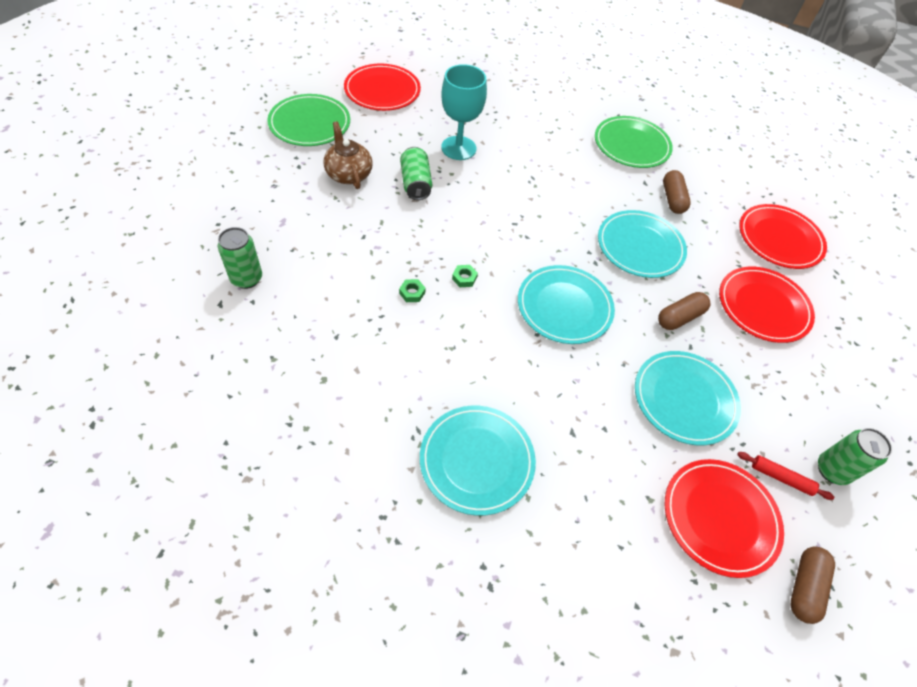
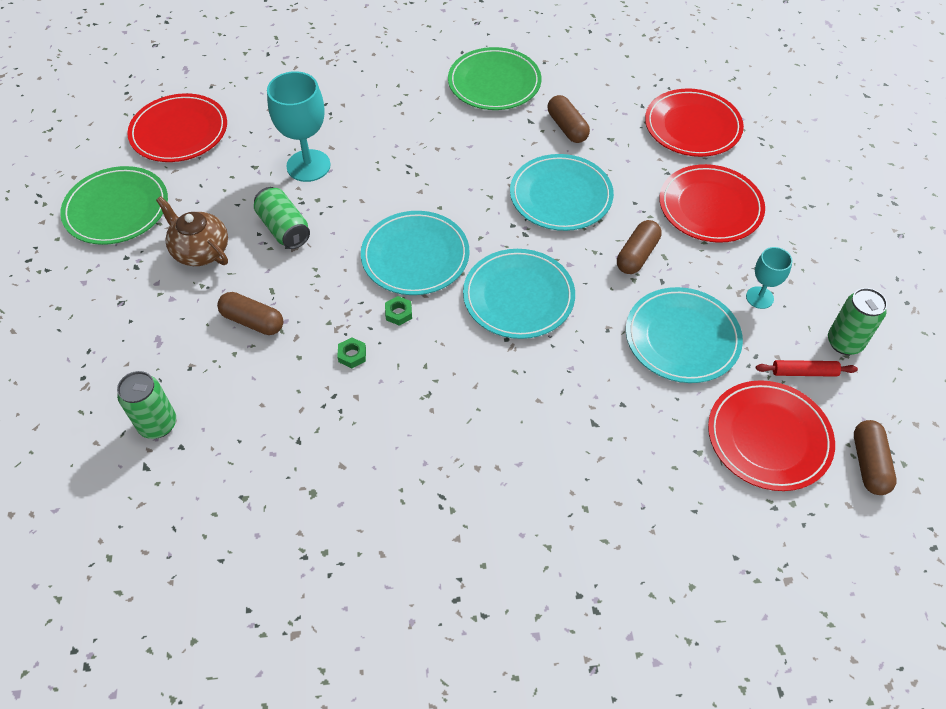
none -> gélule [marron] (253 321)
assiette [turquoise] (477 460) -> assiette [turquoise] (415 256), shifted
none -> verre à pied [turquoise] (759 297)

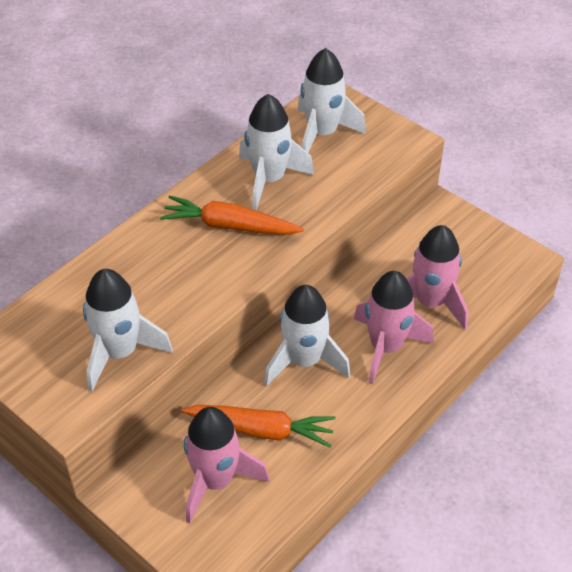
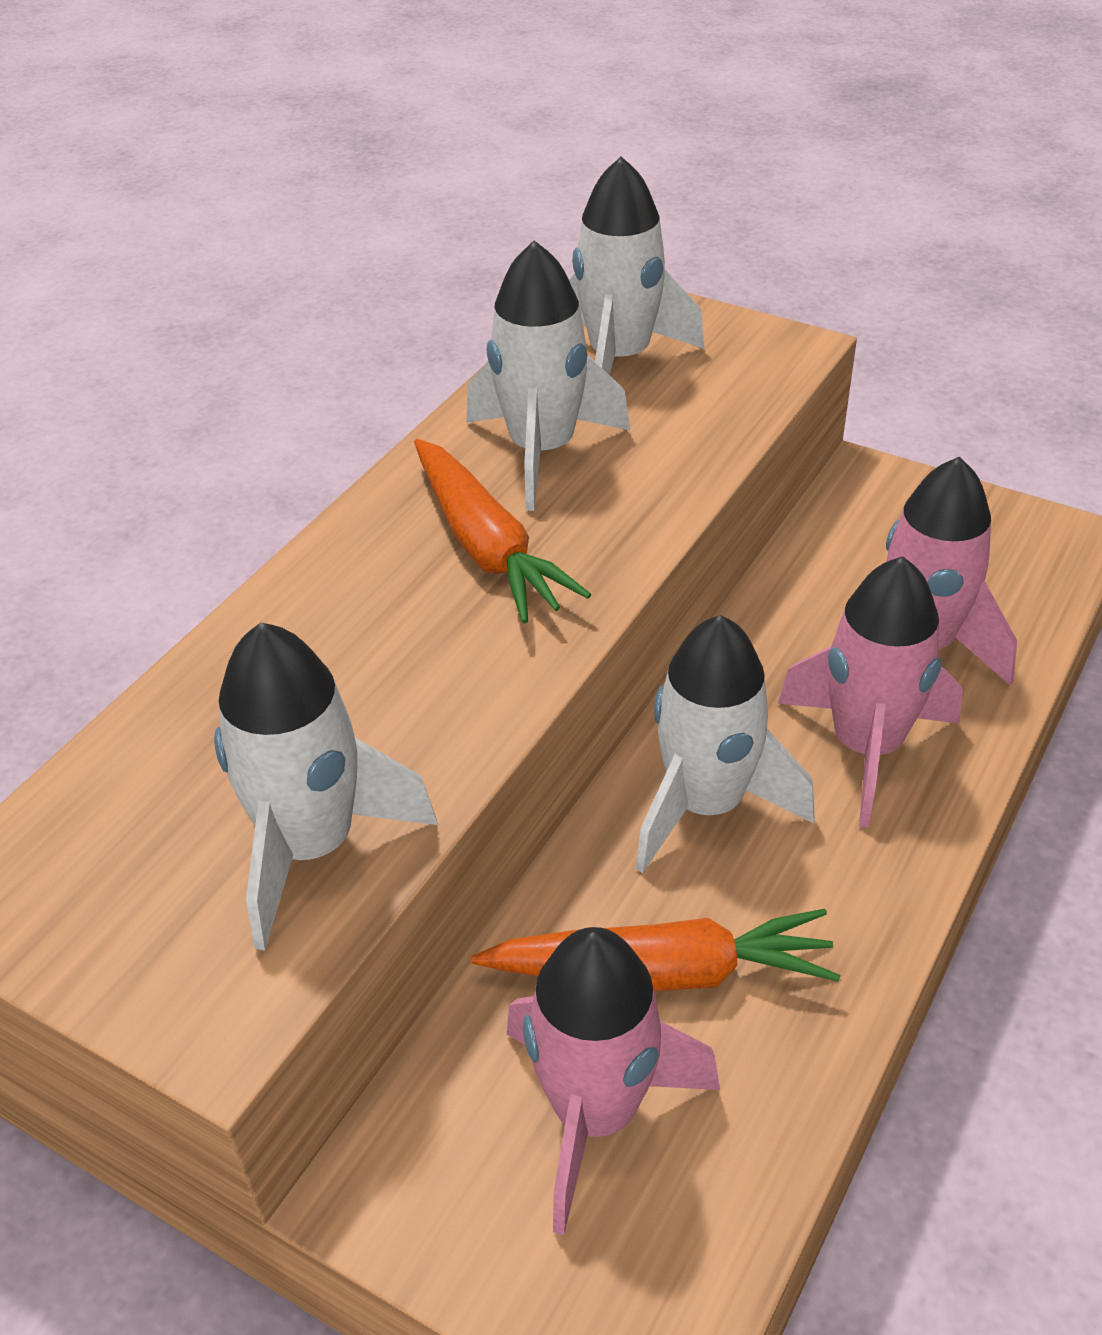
carotte [orange] (229 226) -> carotte [orange] (487 547), 120 degrees counterclockwise

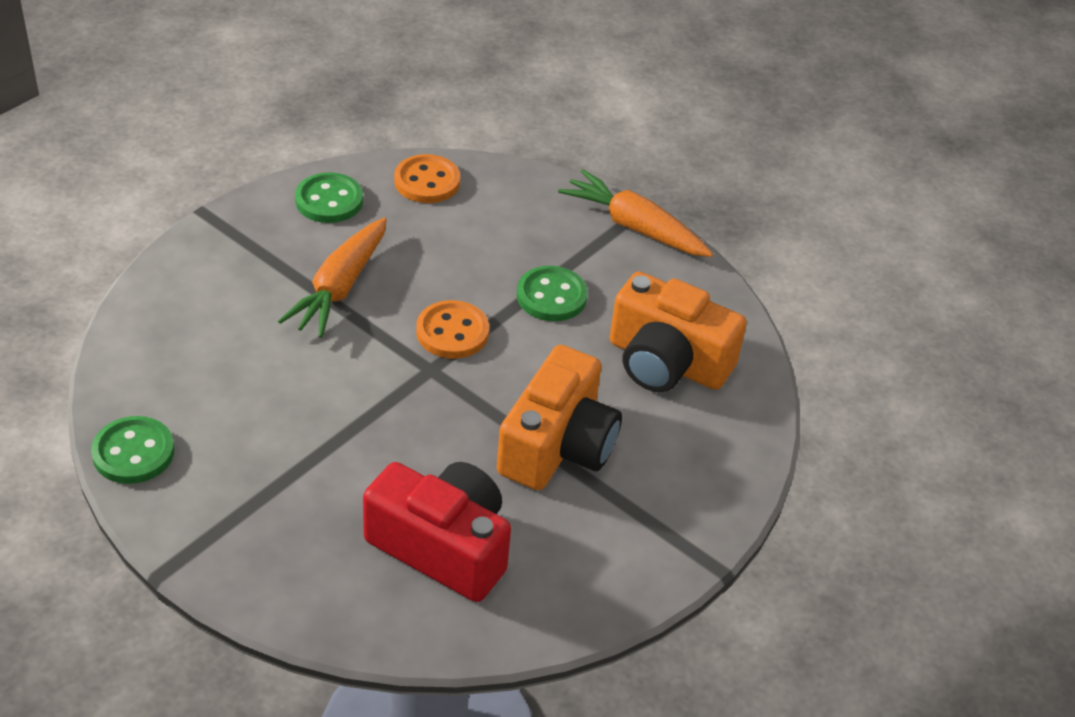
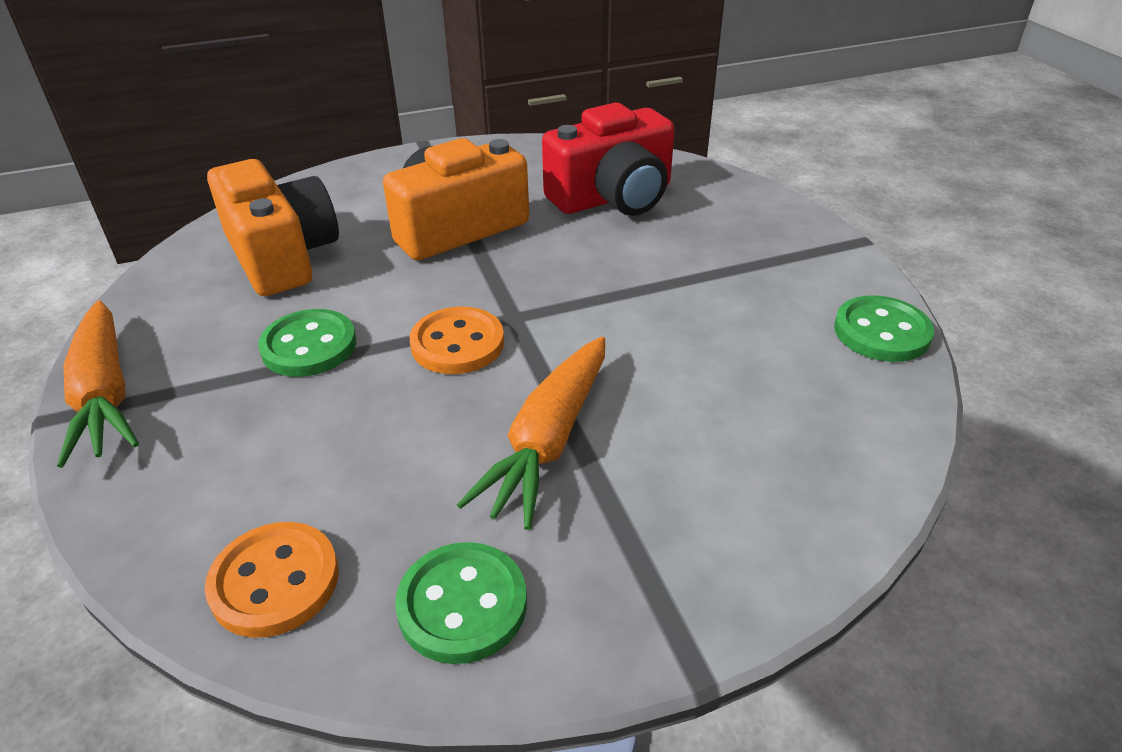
carotte [orange] (340 287) -> carotte [orange] (549 441), 150 degrees clockwise
appareil photo [rouge] (442 547) -> appareil photo [rouge] (613 197), 90 degrees counterclockwise

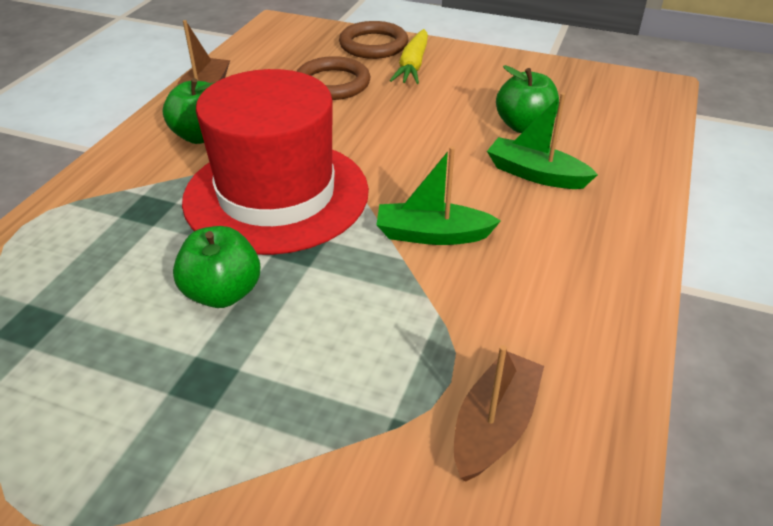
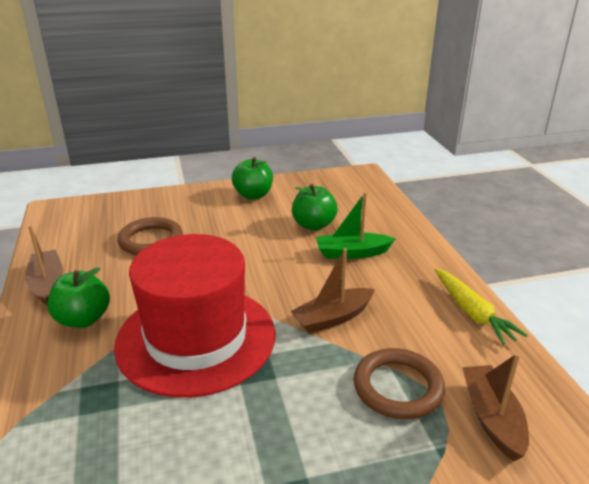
pomme [vert] (223 293) -> pomme [vert] (253 195), shifted
bateau [vert] (432 235) -> bateau [marron] (333 318)
anneau [marron] (373 45) -> anneau [marron] (398 387), shifted
carotte [jaune] (413 65) -> carotte [jaune] (472 312), shifted

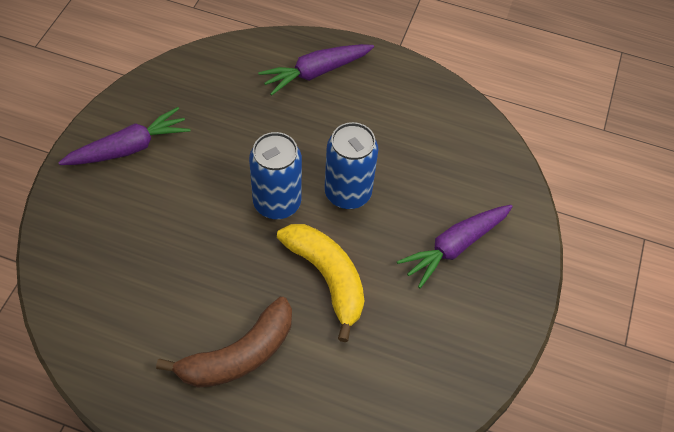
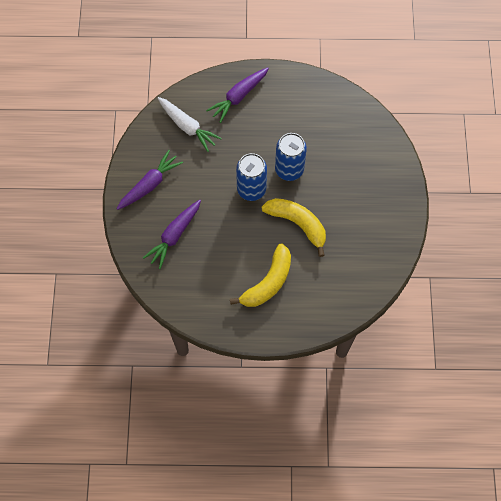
carotte [violet] (454 247) -> carotte [violet] (174 236), shifted
none -> carotte [blanc] (187 127)
banane [marron] (239 354) -> banane [jaune] (268 282)

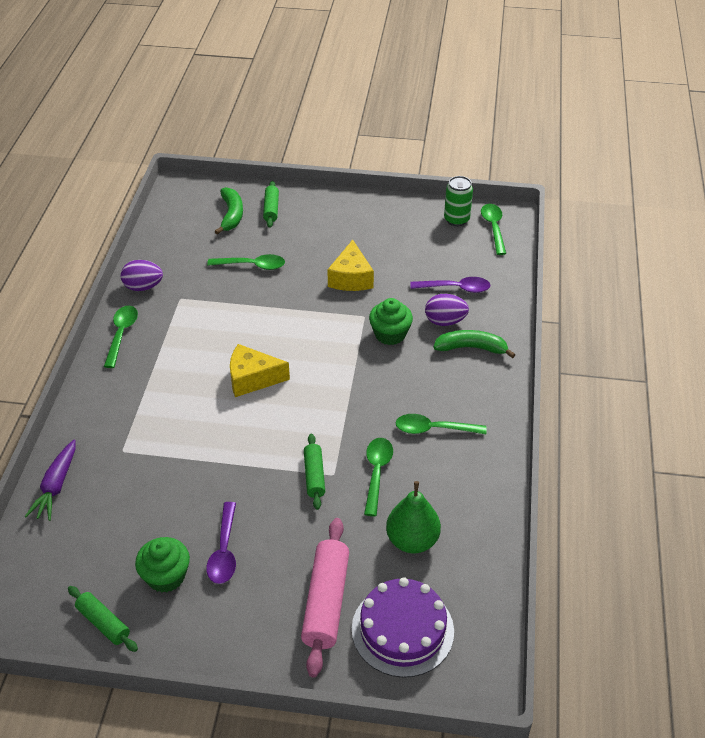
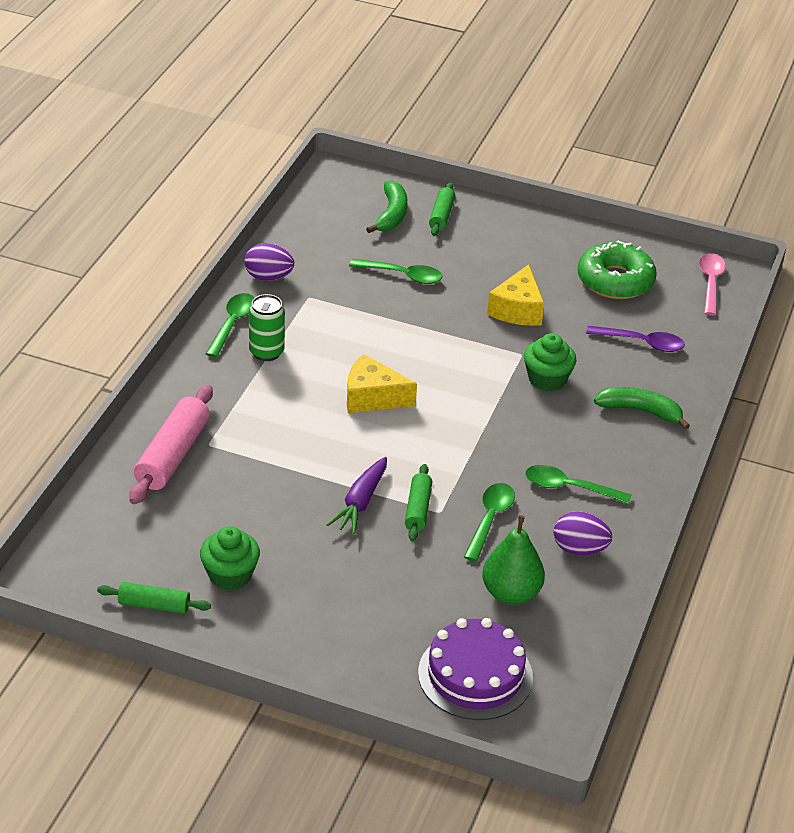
rouleau à pâtisserie [vert] (103 623) -> rouleau à pâtisserie [vert] (154 605), 45 degrees counterclockwise
rouleau à pâtisserie [rose] (326 602) -> rouleau à pâtisserie [rose] (173 455), shifted
canette [vert] (456 220) -> canette [vert] (266 352), shifted
carotte [violet] (56 486) -> carotte [violet] (360 502), shifted
œuf [violet] (445 321) -> œuf [violet] (579 549), shifted
none -> beignet [vert] (615 280)
cuillère [vert] (493 228) -> cuillère [rose] (710 283)
cuillère [violet] (224 551) -> none

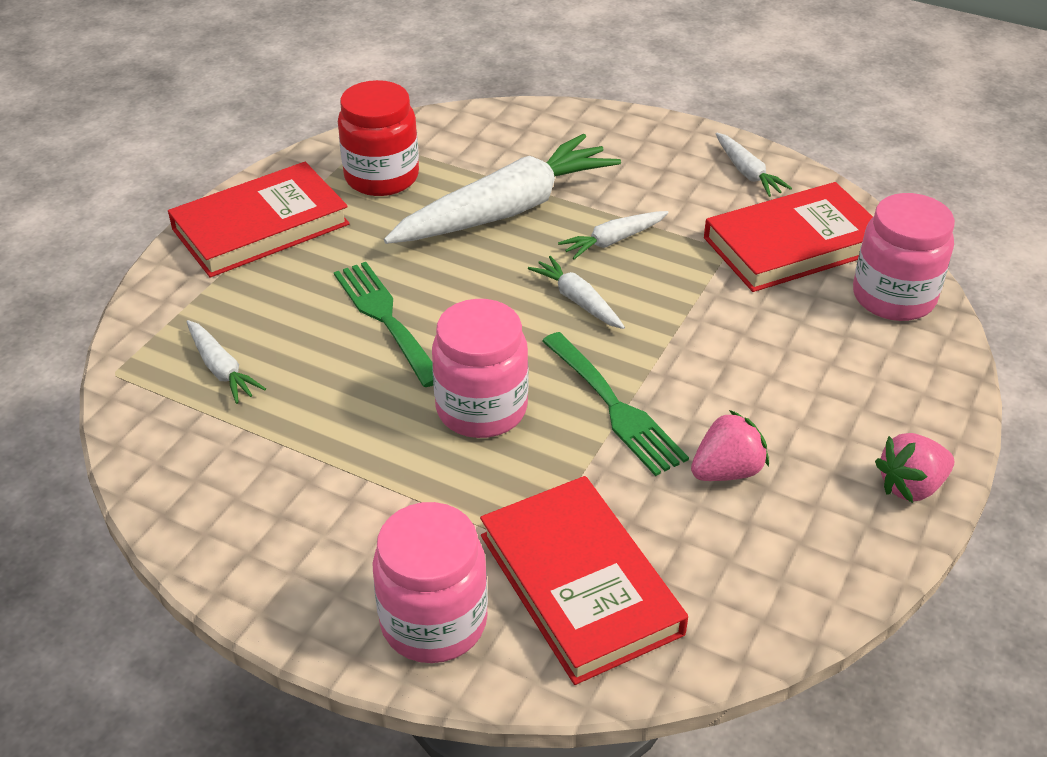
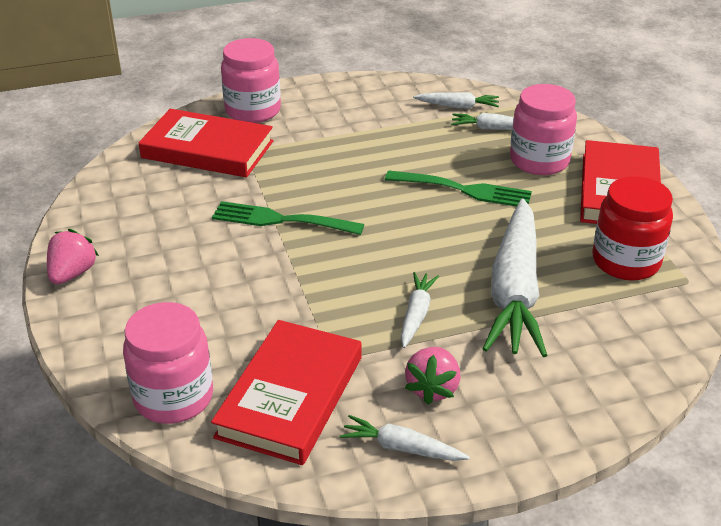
fraise [rose] (726 471) -> fraise [rose] (432 388), shifted
carotte [blanc] (578 301) -> carotte [blanc] (457 106), shifted
bocal [rose] (481 409) -> bocal [rose] (539 161), shifted

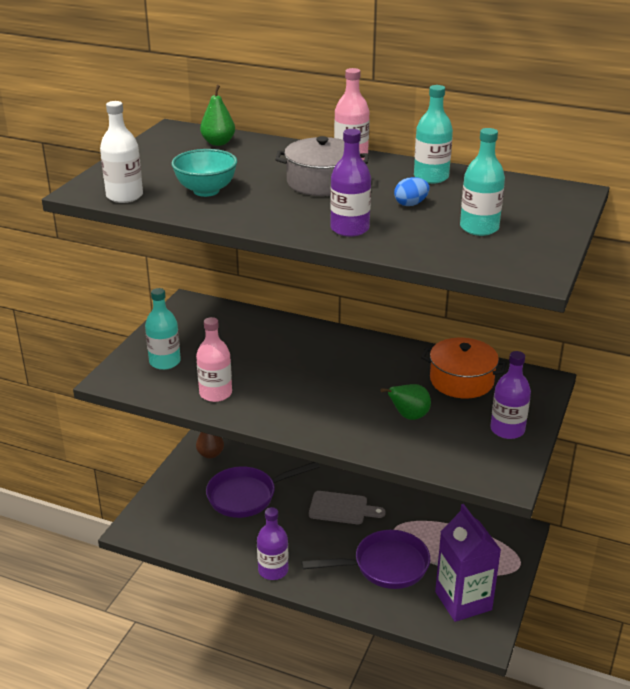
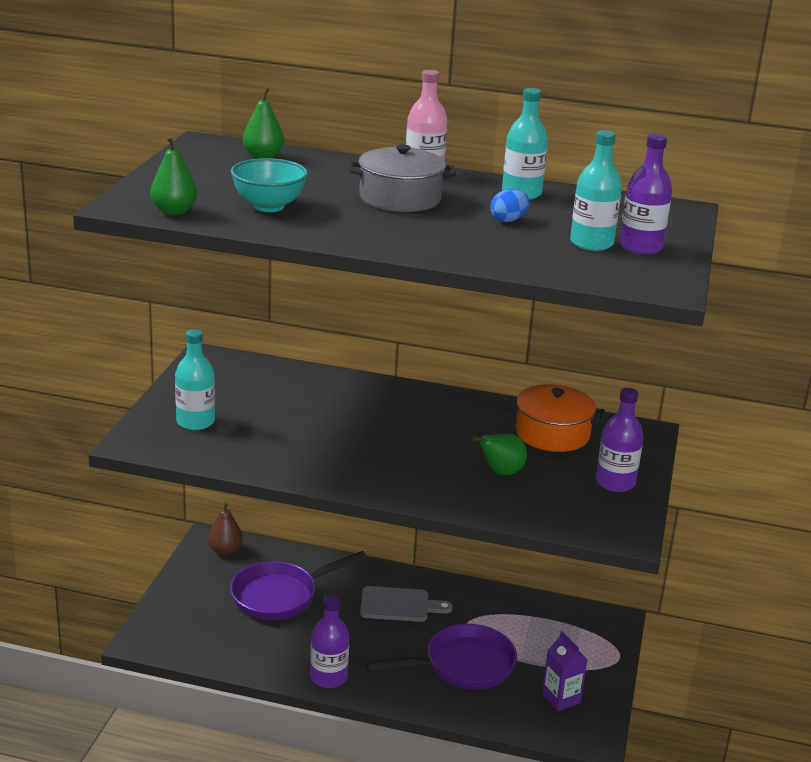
bouteille [blanc] (124 196) -> poire [vert] (174 211)
brique de lait [violet] (463 601) -> brique de lait [violet] (561 698), x0.56
bouteille [violet] (349 229) -> bouteille [violet] (640 247), shifted
bouteille [rose] (215 393) -> none

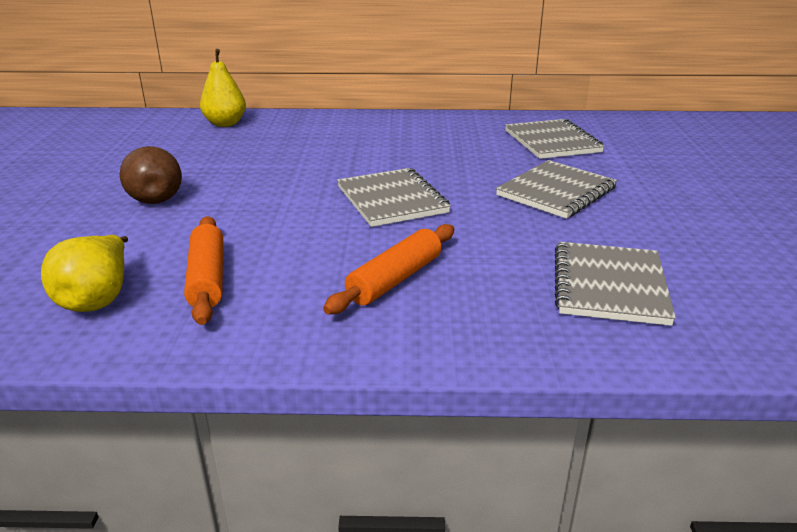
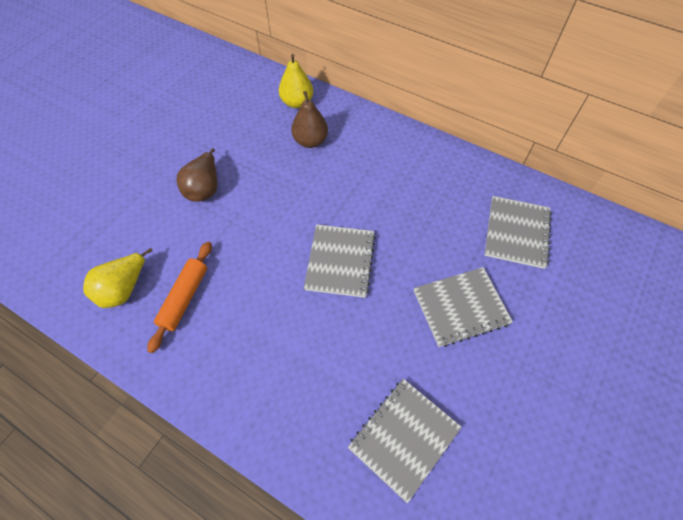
none -> poire [marron] (310 141)
rouleau à pâtisserie [orange] (395 279) -> none

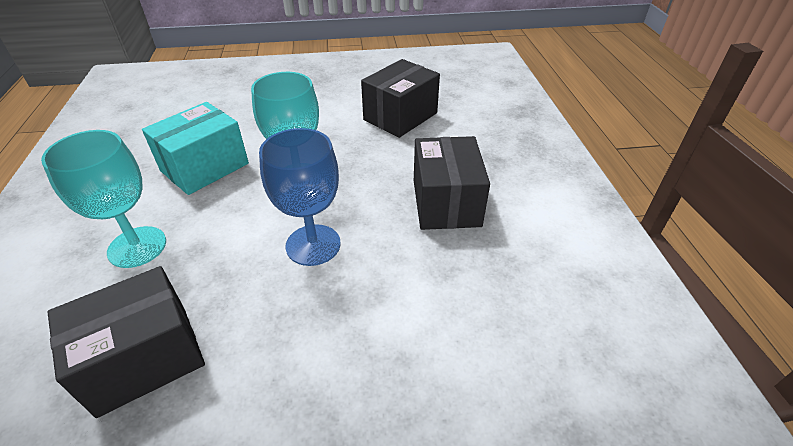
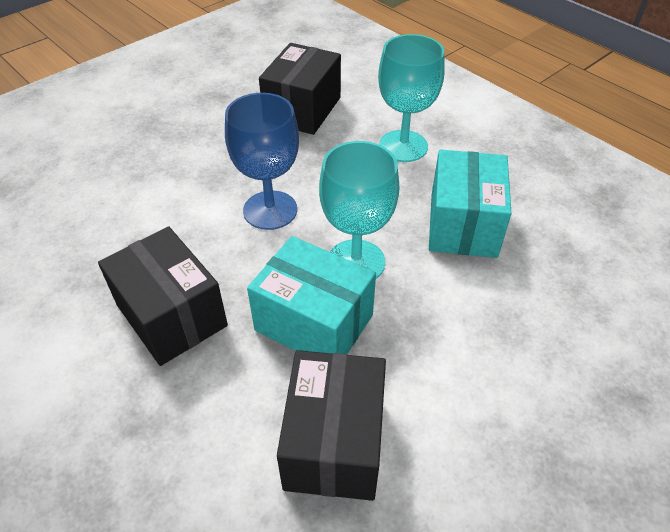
none -> boîte [turquoise] (314 323)

